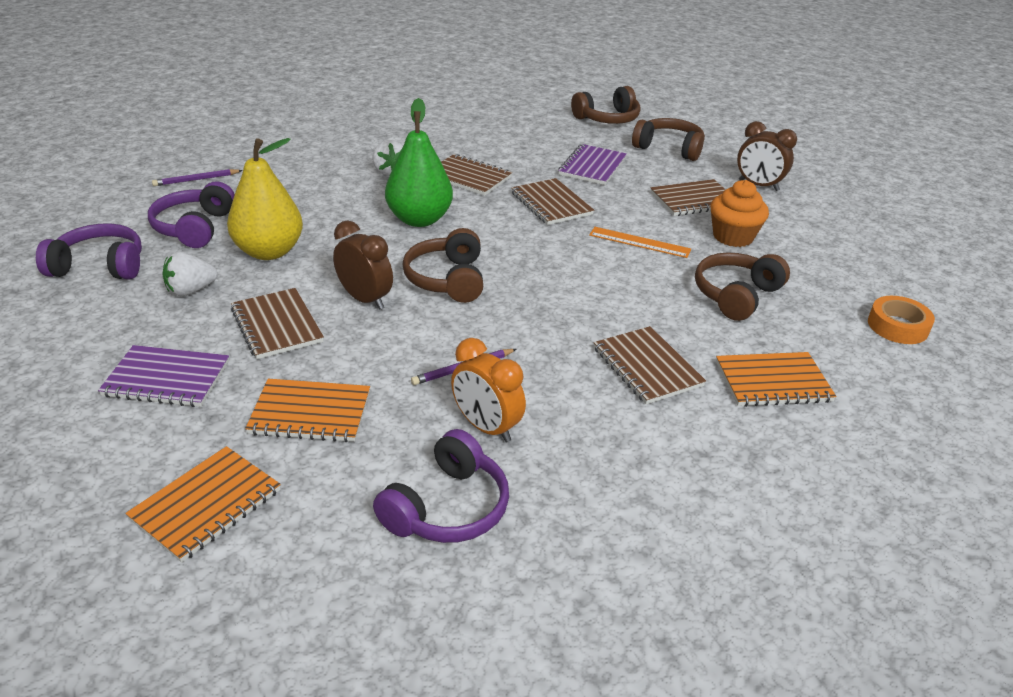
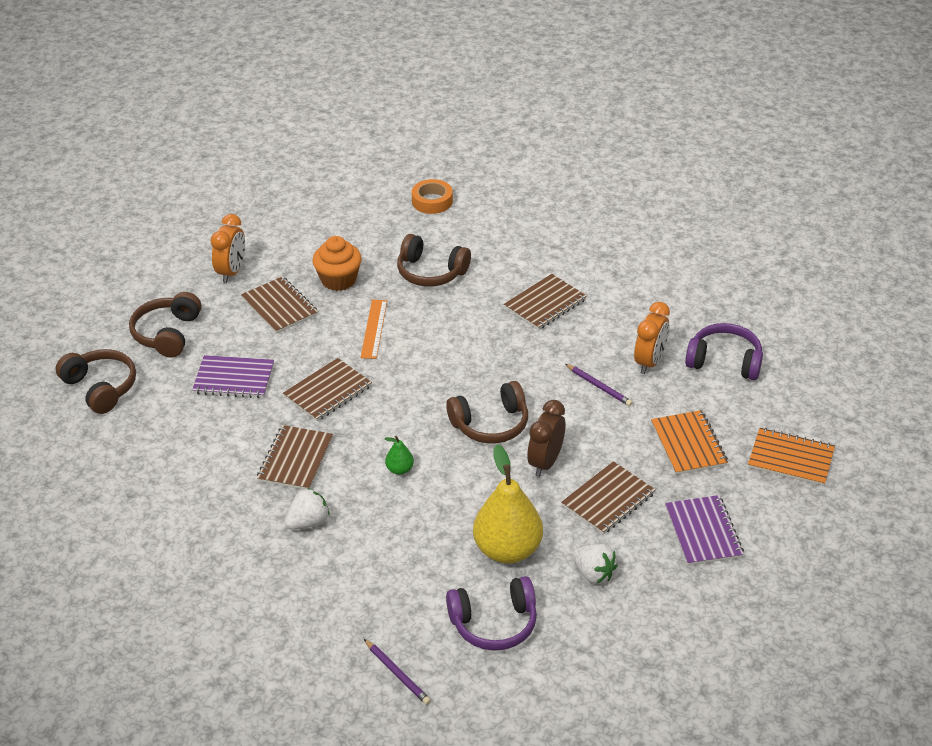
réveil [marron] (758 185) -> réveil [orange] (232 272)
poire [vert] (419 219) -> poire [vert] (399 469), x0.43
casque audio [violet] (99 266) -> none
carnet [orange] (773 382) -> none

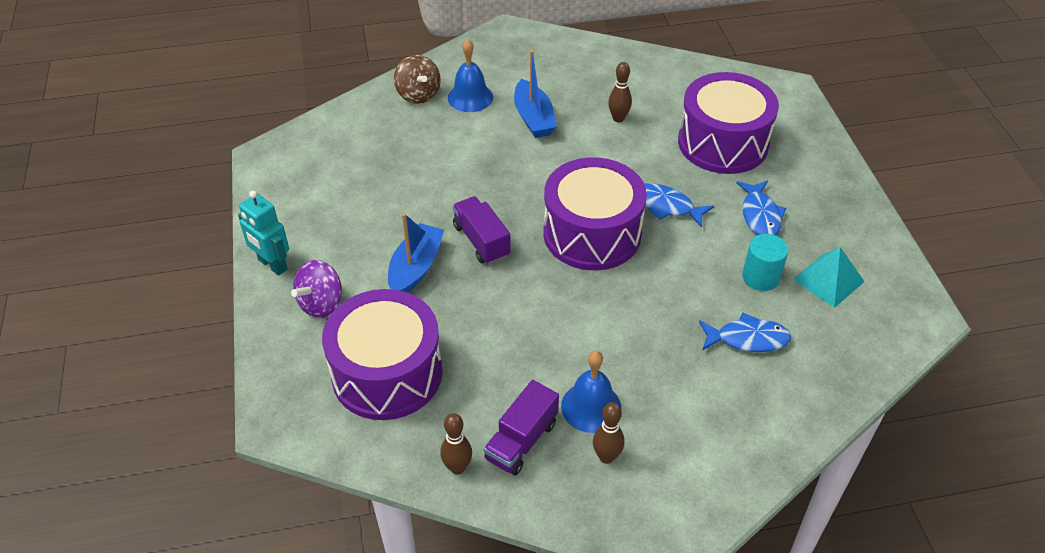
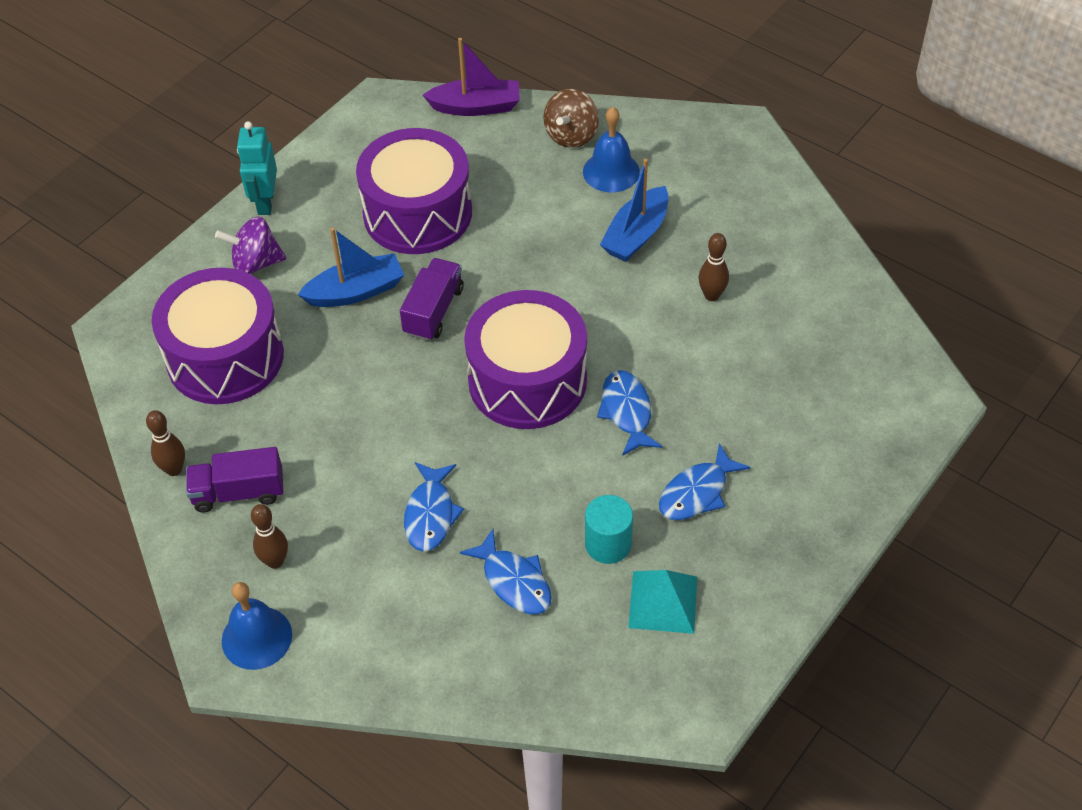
cloche [bleu] (591 407) -> cloche [bleu] (256 637), shifted
tambour [violet] (723 143) -> tambour [violet] (417 213), shifted
none -> poisson [bleu] (430 514)
none -> bateau [violet] (476 107)

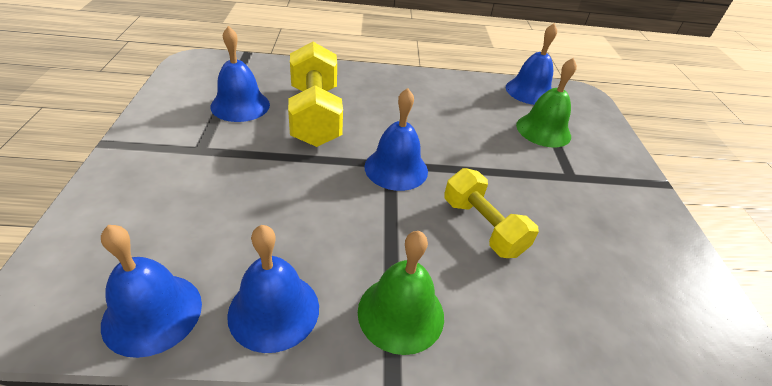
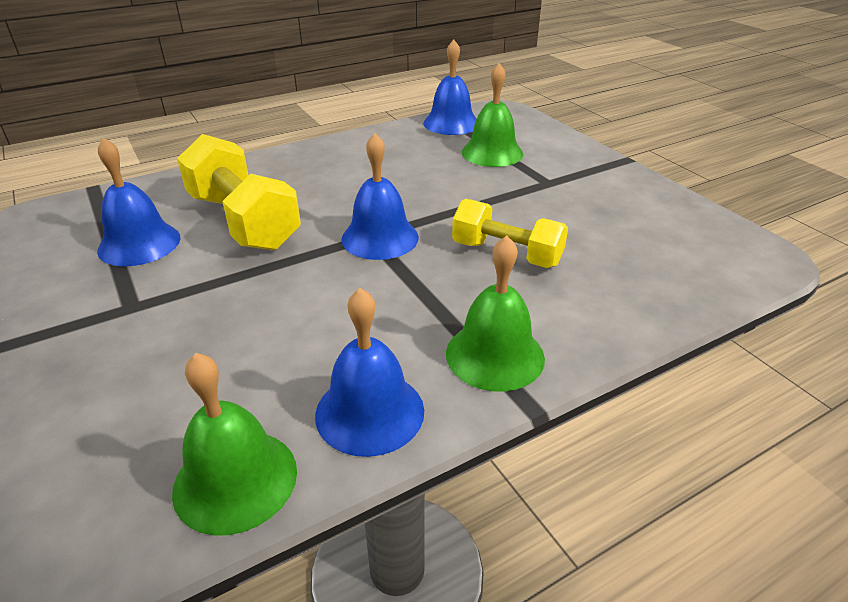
cloche [bleu] (152 313) -> cloche [vert] (235 479)

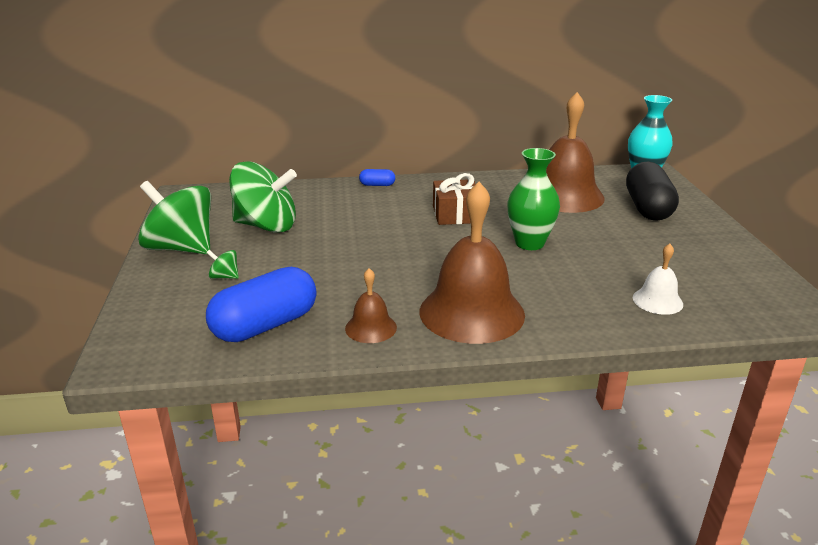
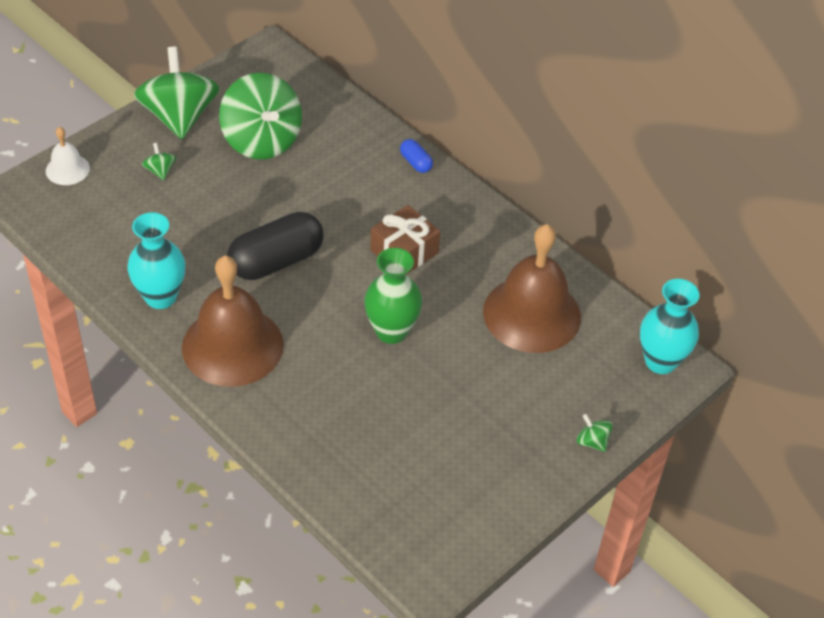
cloche [blanc] (657 301) -> cloche [blanc] (67 169), shifted
cloche [marron] (371 328) -> vase [turquoise] (160 297)
gélule [noir] (647 208) -> gélule [noir] (276 261), shifted
none -> toupie [vert] (592 442)
gélule [bleu] (265 325) -> none

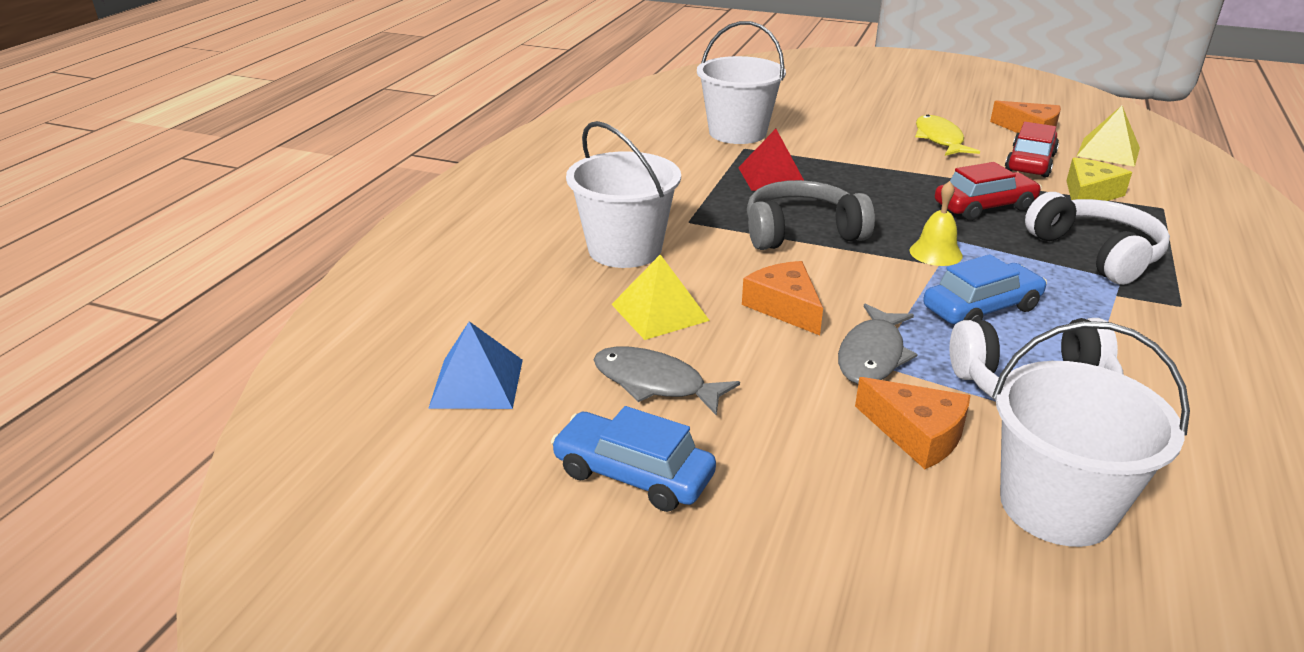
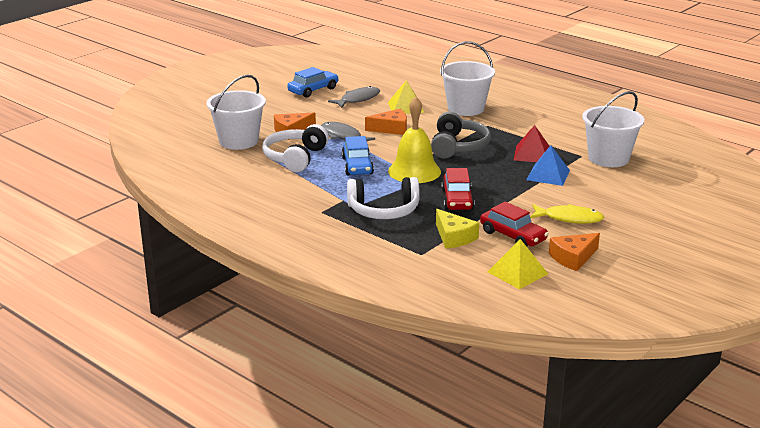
cloche [jaune] (935 253) -> cloche [jaune] (414 171), x1.85
pyramide [bleu] (477 383) -> pyramide [bleu] (548 175), shifted

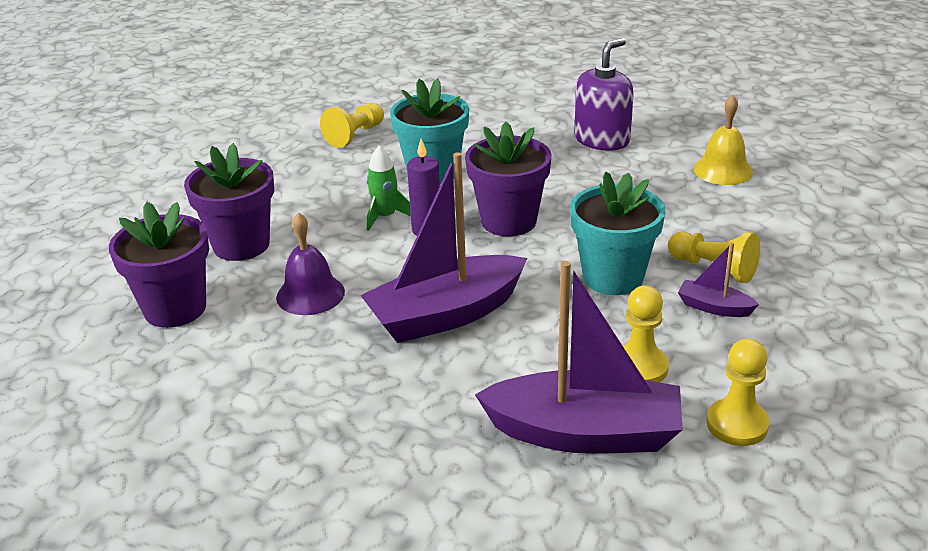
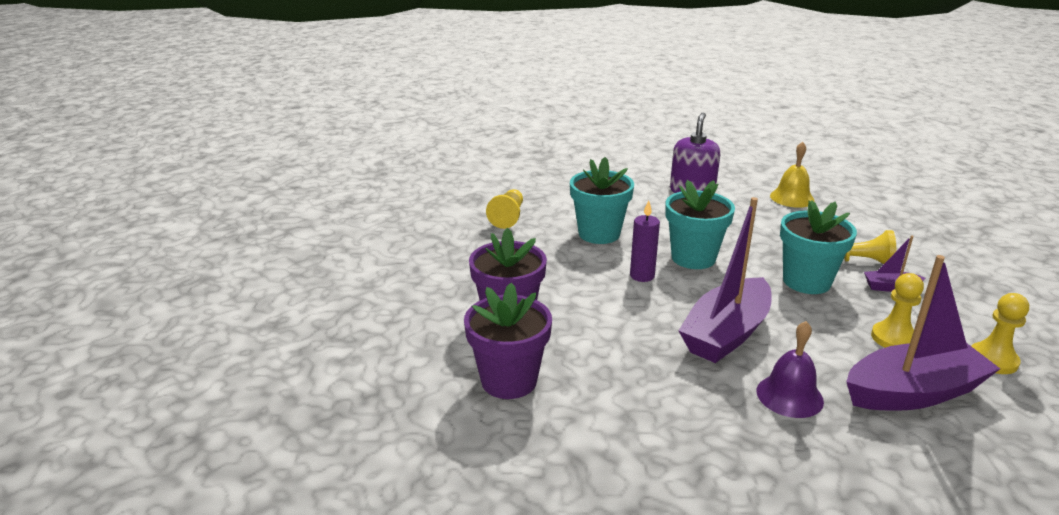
pot de fleurs [violet] (509 221) -> pot de fleurs [turquoise] (693 258)
cloche [violet] (310 294) -> cloche [violet] (789 396), shifted
fusée [vert] (385 217) -> none

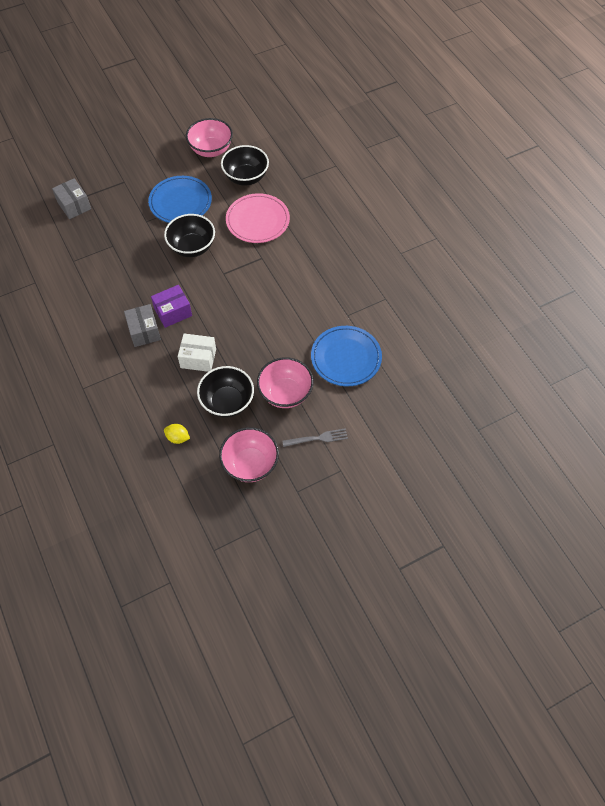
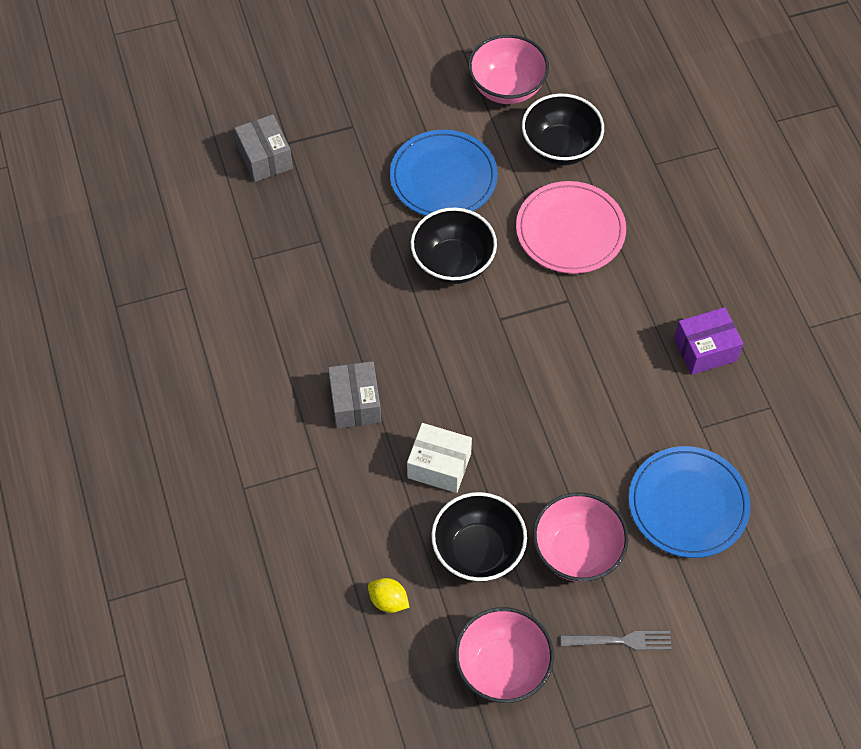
boîte [violet] (173 312) -> boîte [violet] (705 349), shifted

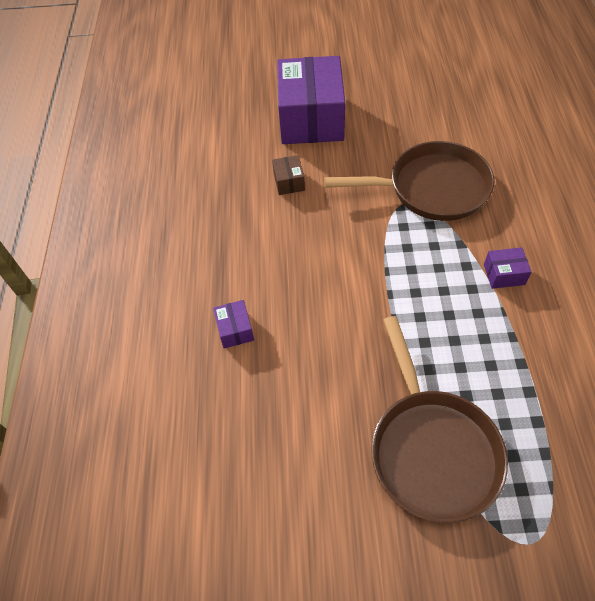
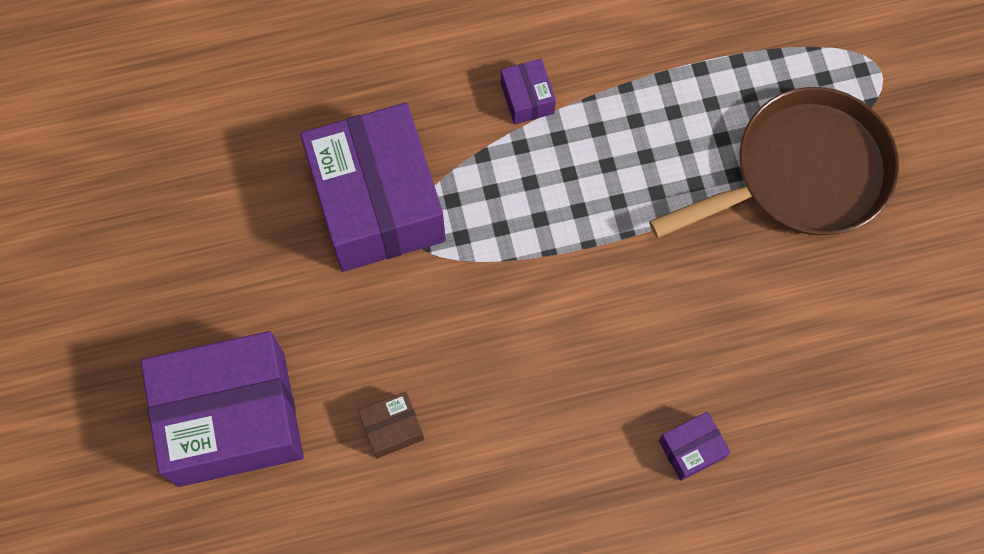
poêle [marron] (431 188) -> boîte [violet] (377 202)

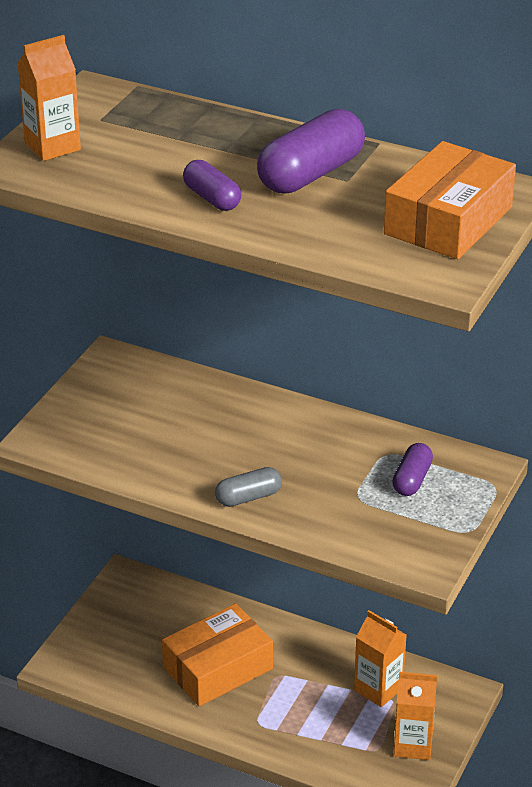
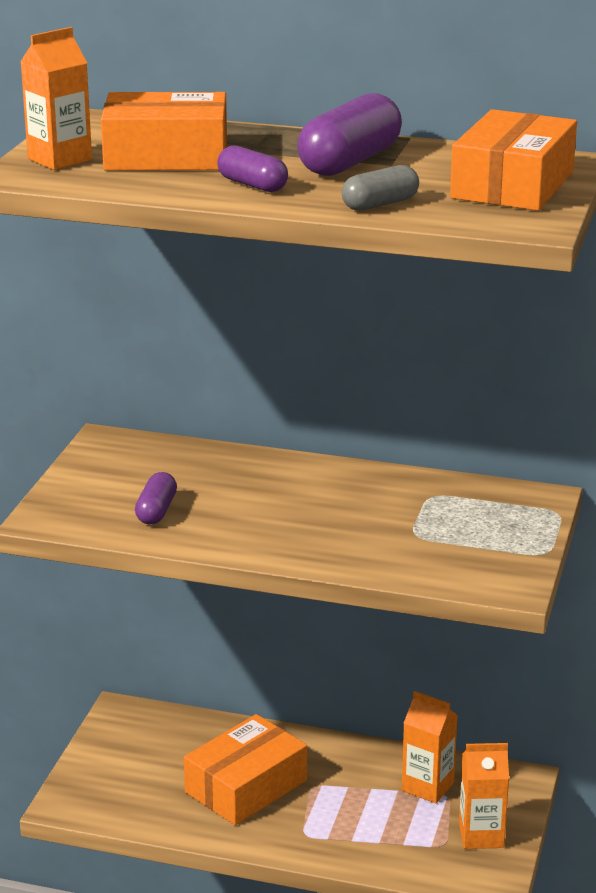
none -> boîte [orange] (166 156)
gélule [violet] (412 480) -> gélule [violet] (156 511), shifted
gélule [gris] (248 497) -> gélule [gris] (380 204), shifted

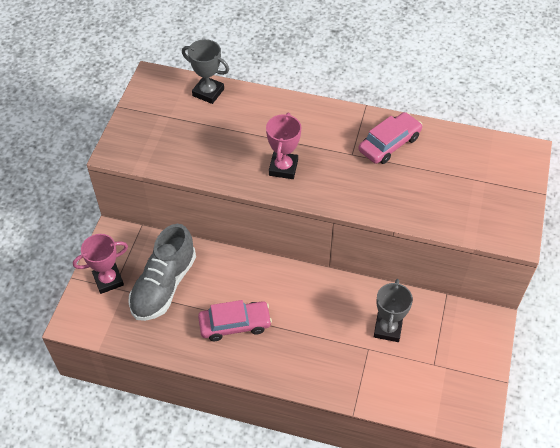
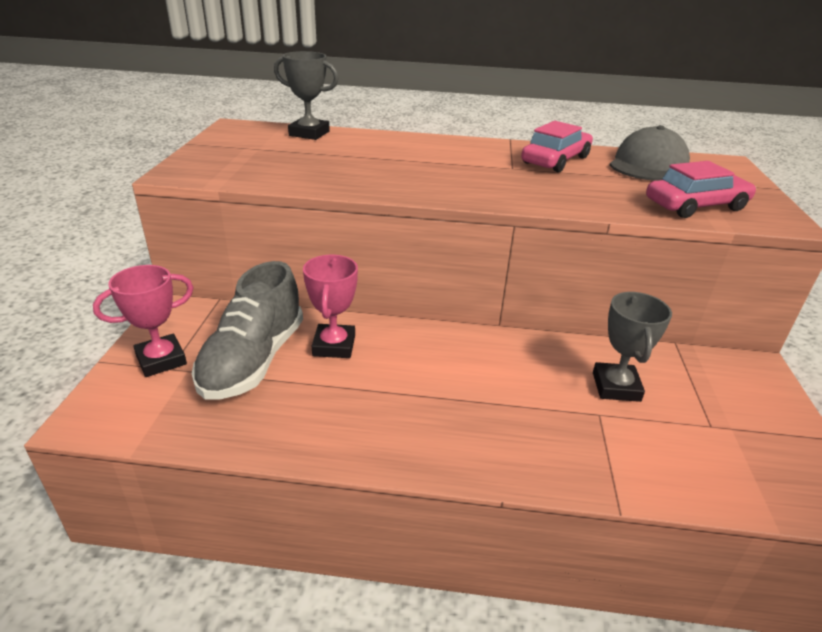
trophée [rose] (283 168) -> trophée [rose] (334 346), shifted
none -> casquette [gris] (648 164)
voiture [rose] (235 324) -> voiture [rose] (696 205), shifted

